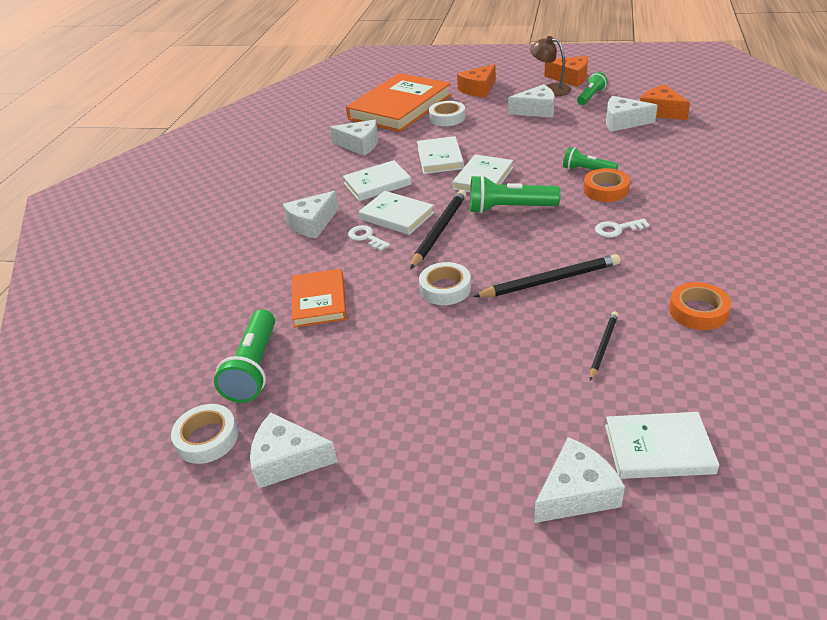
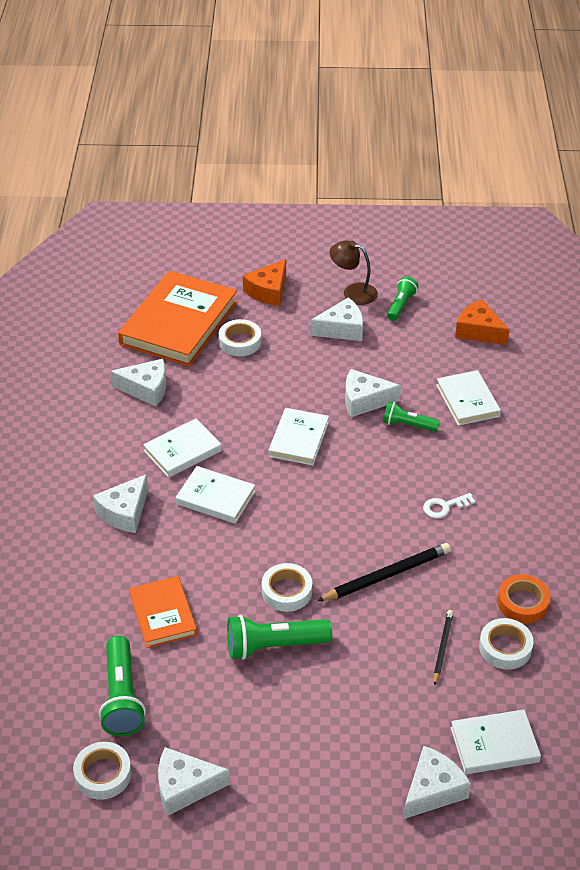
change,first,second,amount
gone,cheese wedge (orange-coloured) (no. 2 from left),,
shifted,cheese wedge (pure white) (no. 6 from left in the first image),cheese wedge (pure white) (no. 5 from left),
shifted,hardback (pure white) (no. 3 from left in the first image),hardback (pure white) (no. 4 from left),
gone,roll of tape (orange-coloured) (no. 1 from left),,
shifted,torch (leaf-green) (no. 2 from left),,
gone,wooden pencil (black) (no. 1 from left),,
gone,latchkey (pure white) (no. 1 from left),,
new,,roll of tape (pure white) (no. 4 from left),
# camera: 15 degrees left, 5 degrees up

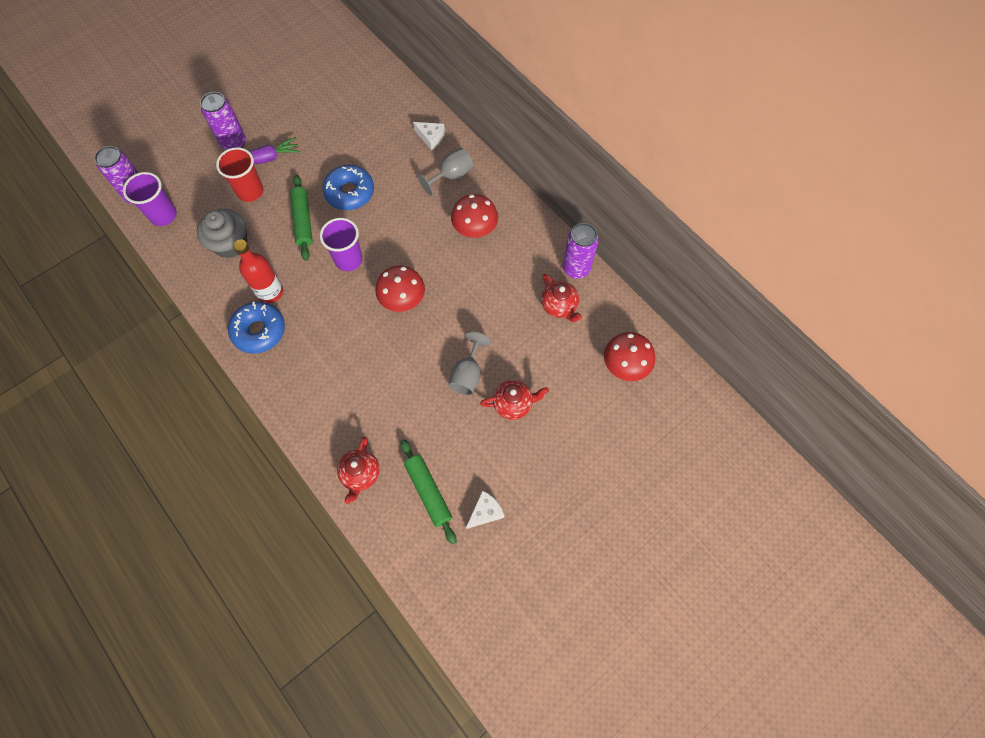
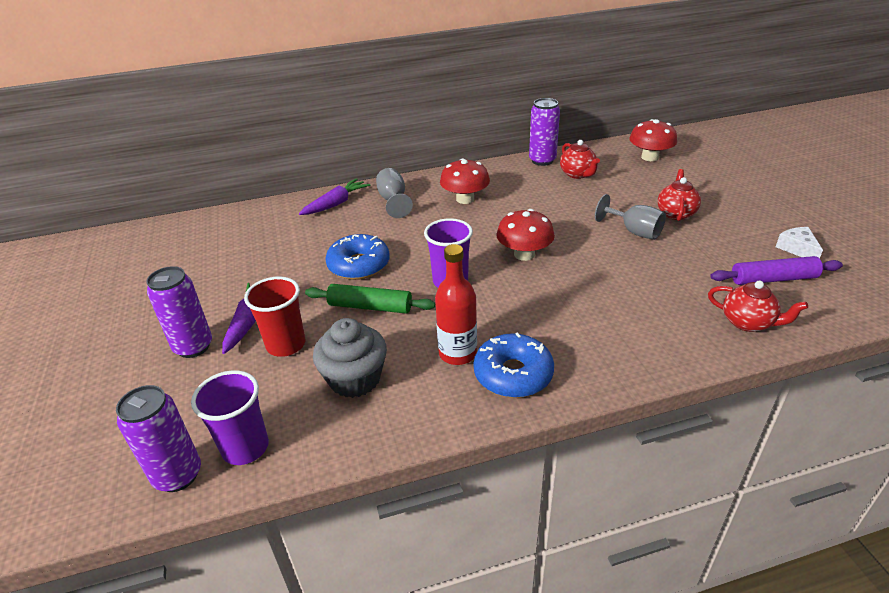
change,first,second,amount
swapped,cheese wedge (pure white) (no. 1 from left),carrot (purple) (no. 2 from left),
rotated,tea pot (crimson) (no. 3 from left in the first image),tea pot (crimson) (no. 1 from left),75 degrees clockwise
repainted,pastry roller (leaf-green) (no. 2 from left),pastry roller (purple),
# camera: 65 degrees left, 30 degrees down

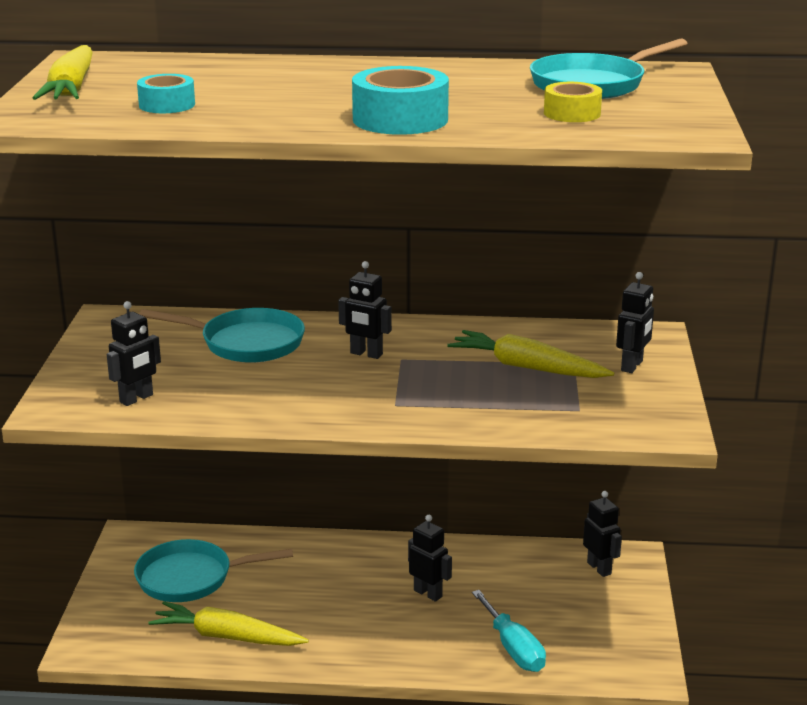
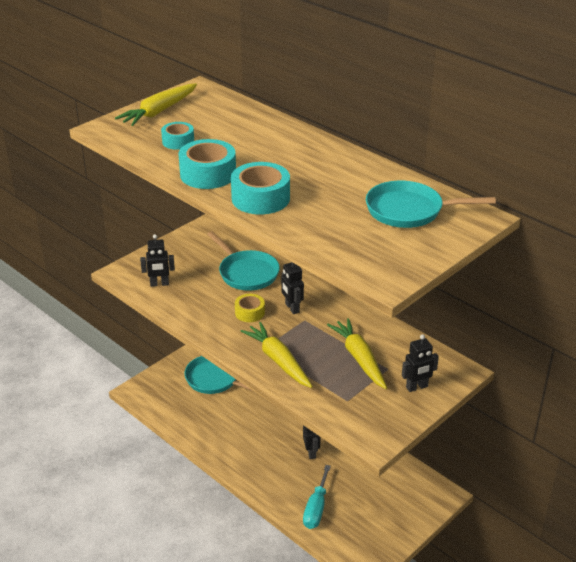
change,first,second,amount
shifted,roll of tape (yellow),,
gone,robot (black) (no. 4 from left),,
shifted,carrot (yellow) (no. 2 from left),,
new,,roll of tape (teal) (no. 2 from left),
# camera: 40 degrees right, 10 degrees up

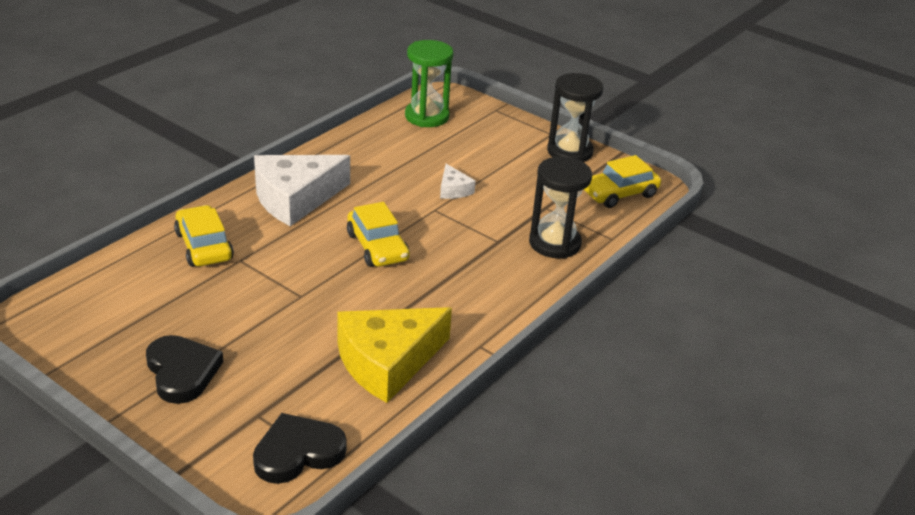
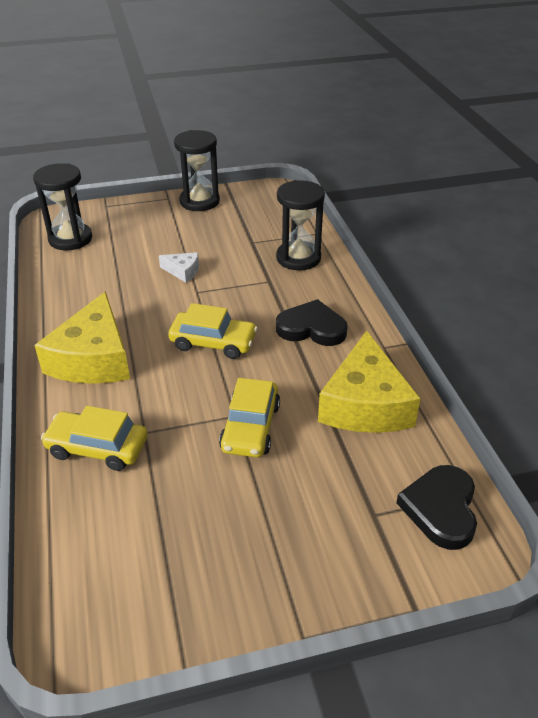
change,first,second,amount
repainted,hourglass (leaf-green),hourglass (black) (no. 1 from left),
repainted,cheese wedge (pure white) (no. 1 from left),cheese wedge (yellow) (no. 1 from left),
shifted,toy car (yellow) (no. 3 from left),,
shifted,heart (black) (no. 1 from left),,
# camera: 50 degrees left, 5 degrees up

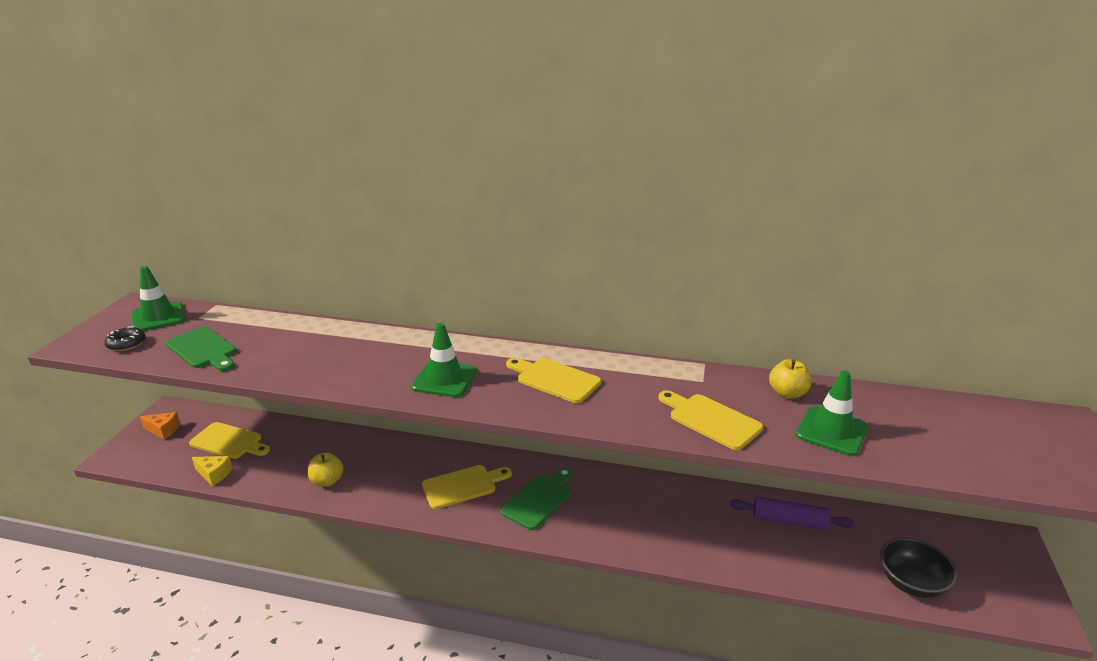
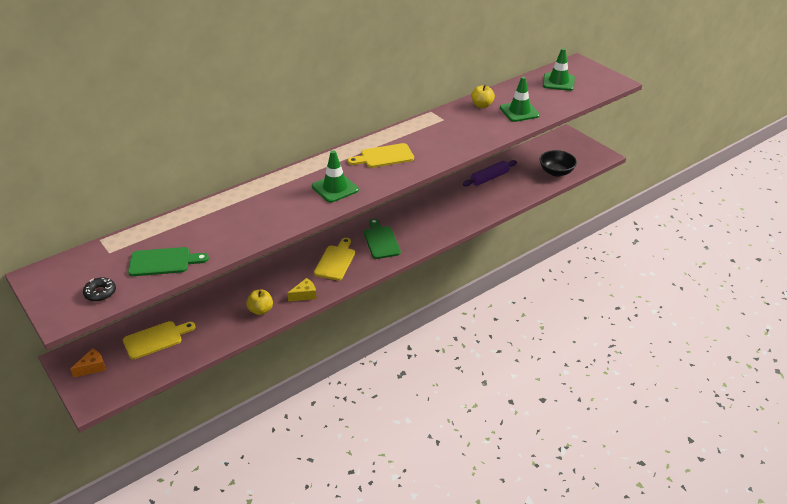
change,first,second,amount
shifted,traffic cone (leaf-green) (no. 1 from left in the first image),traffic cone (leaf-green) (no. 3 from left),
gone,chopping board (yellow) (no. 4 from left),,
shifted,cheese wedge (yellow),,
# camera: 50 degrees left, 10 degrees up

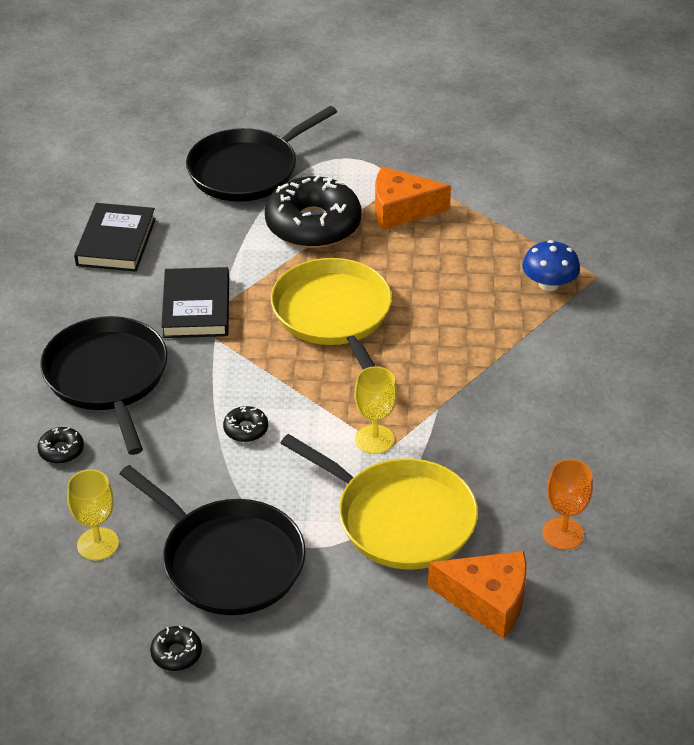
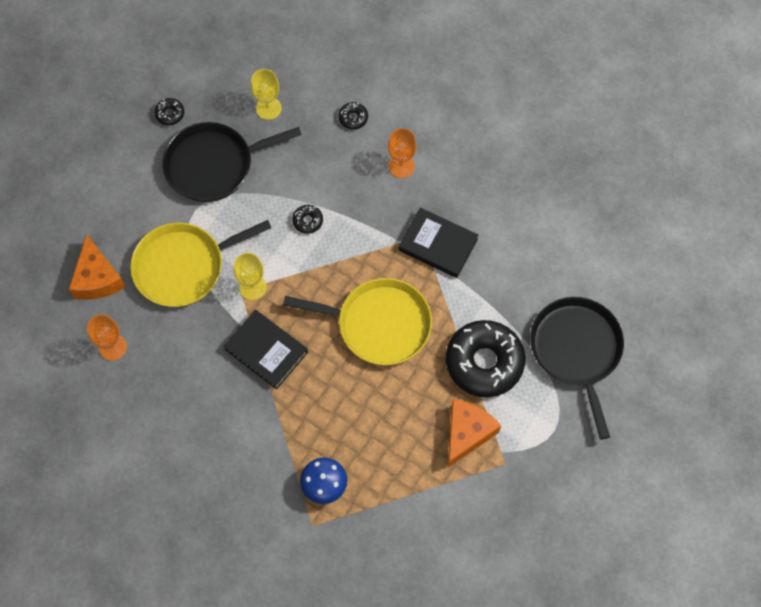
change,first,second,amount
shifted,hardback (black) (no. 1 from left),,
swapped,pan (black) (no. 1 from left),goblet (orange-coloured) (no. 2 from left),
rotated,cheese wedge (orange-coloured) (no. 2 from left in the first image),cheese wedge (orange-coloured) (no. 1 from left),60 degrees counterclockwise
# camera: 120 degrees right, 25 degrees up

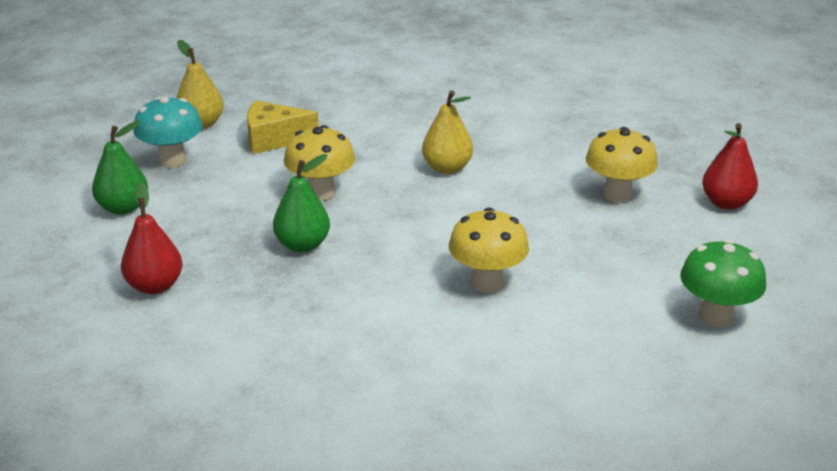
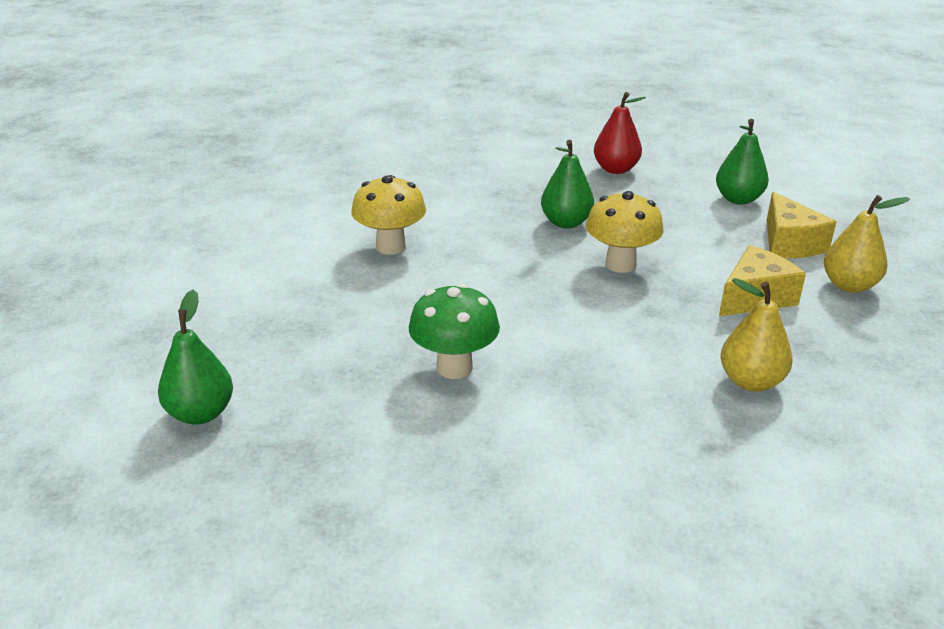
change,first,second,amount
shifted,pear fruit (yellow) (no. 2 from left in the first image),pear fruit (yellow) (no. 1 from left),
swapped,fungus (teal),cheese wedge (yellow) (no. 2 from left),
repainted,pear fruit (crimson) (no. 2 from left),pear fruit (leaf-green) (no. 1 from left),
gone,fungus (yellow) (no. 3 from left),,
shifted,fungus (leaf-green),,
# camera: 145 degrees right, 0 degrees up

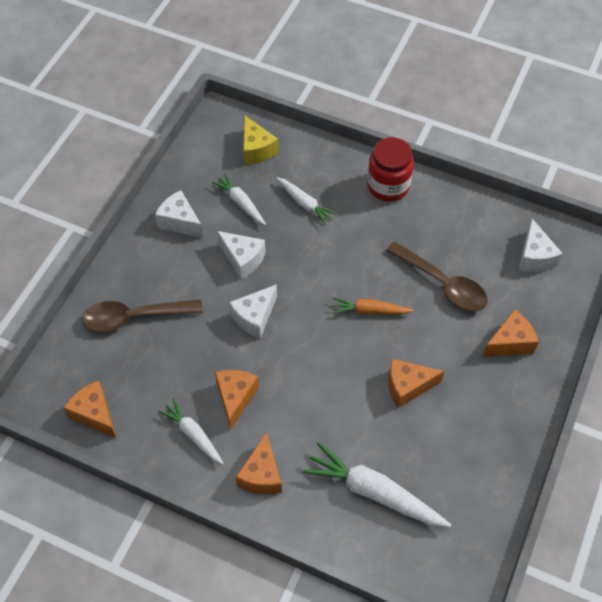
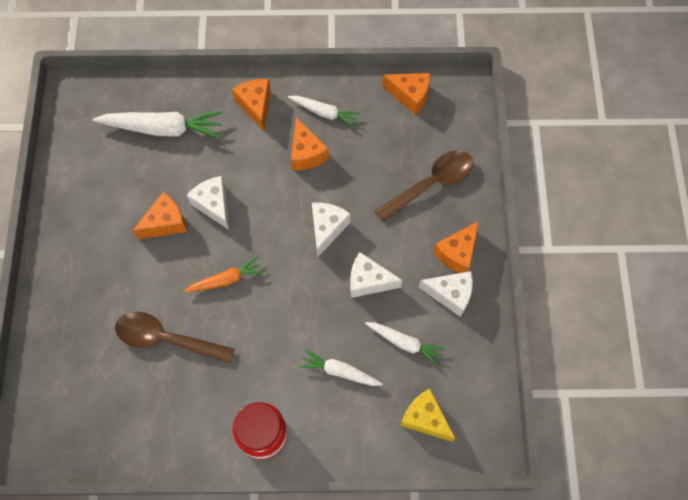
change,first,second,amount
shifted,cheese wedge (pure white) (no. 4 from left in the first image),cheese wedge (pure white) (no. 1 from left),
shifted,cheese wedge (orange-coloured) (no. 5 from left),,
# camera: 155 degrees right, 10 degrees up

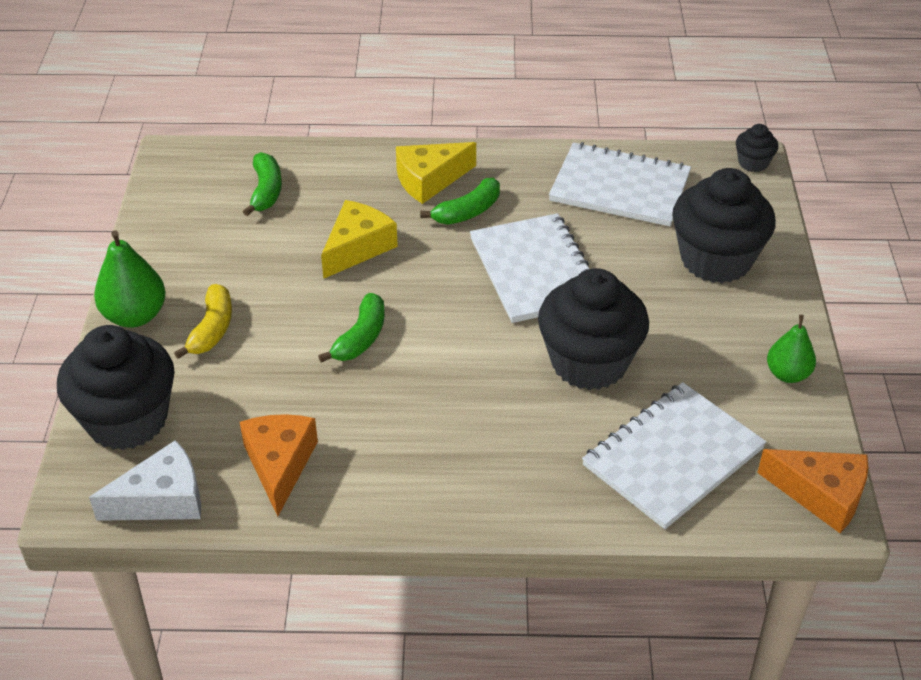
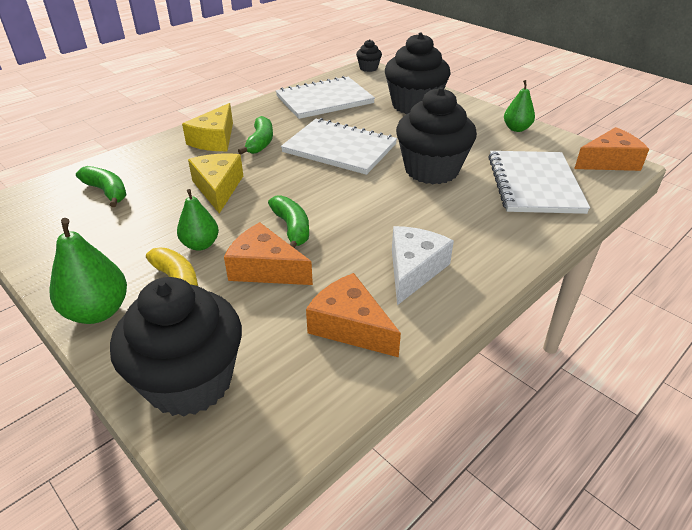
change,first,second,amount
shifted,cheese wedge (pure white),,
new,,pear fruit (leaf-green) (no. 2 from left),
new,,cheese wedge (orange-coloured) (no. 1 from left),
# camera: 45 degrees left, 5 degrees down

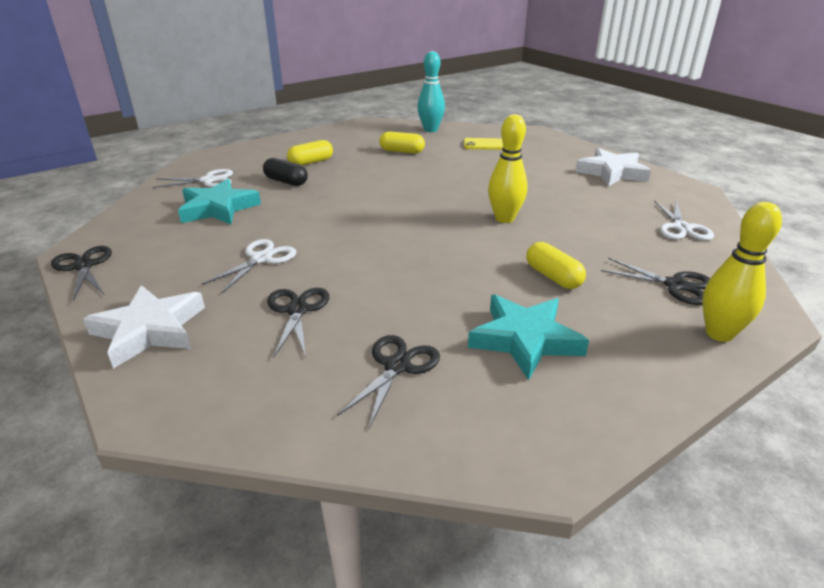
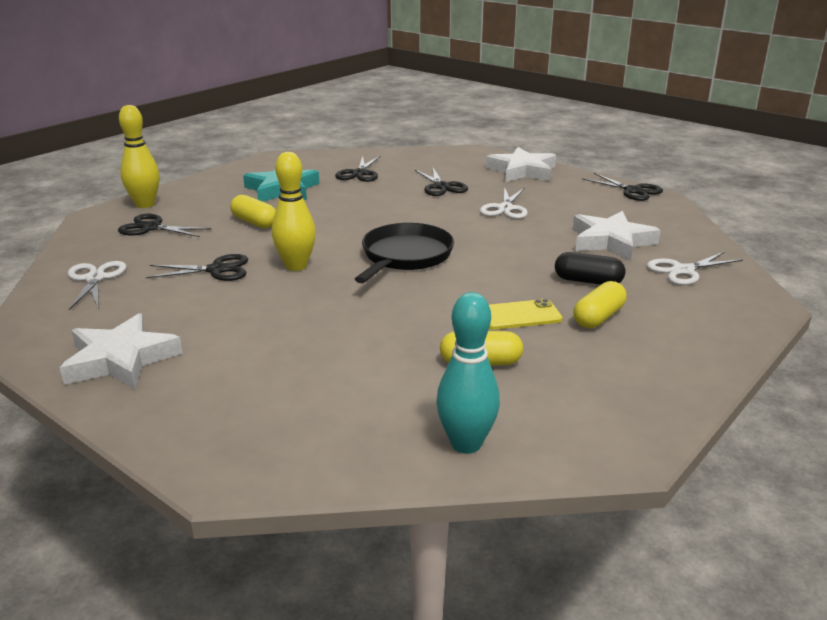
change,first,second,amount
shifted,smartphone (yellow),,
repainted,star shape (teal) (no. 1 from left),star shape (pure white) (no. 3 from left),
new,,pan (black),
new,,pair of scissors (black) (no. 2 from left),
# camera: 165 degrees right, 5 degrees down

